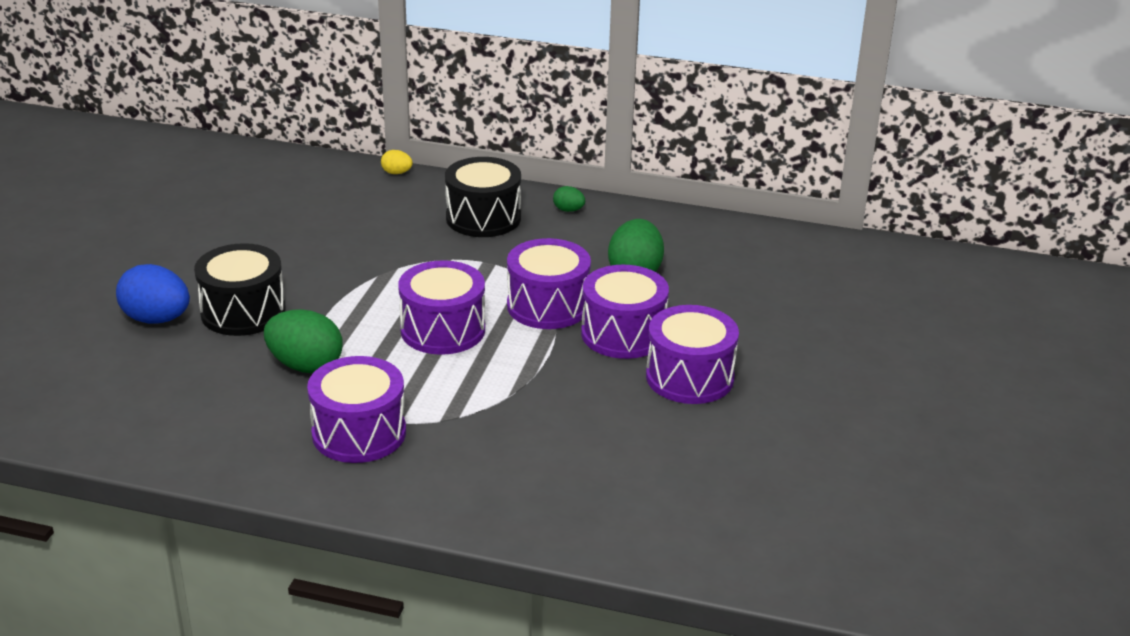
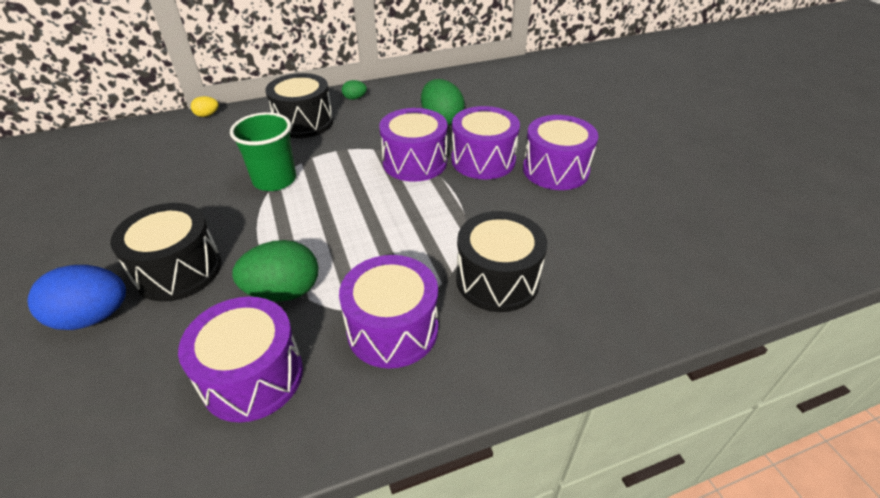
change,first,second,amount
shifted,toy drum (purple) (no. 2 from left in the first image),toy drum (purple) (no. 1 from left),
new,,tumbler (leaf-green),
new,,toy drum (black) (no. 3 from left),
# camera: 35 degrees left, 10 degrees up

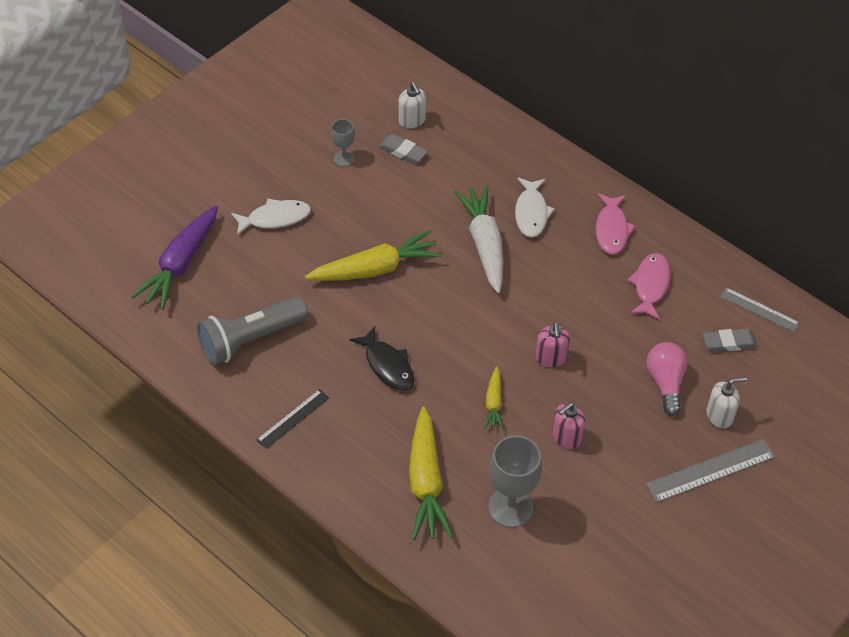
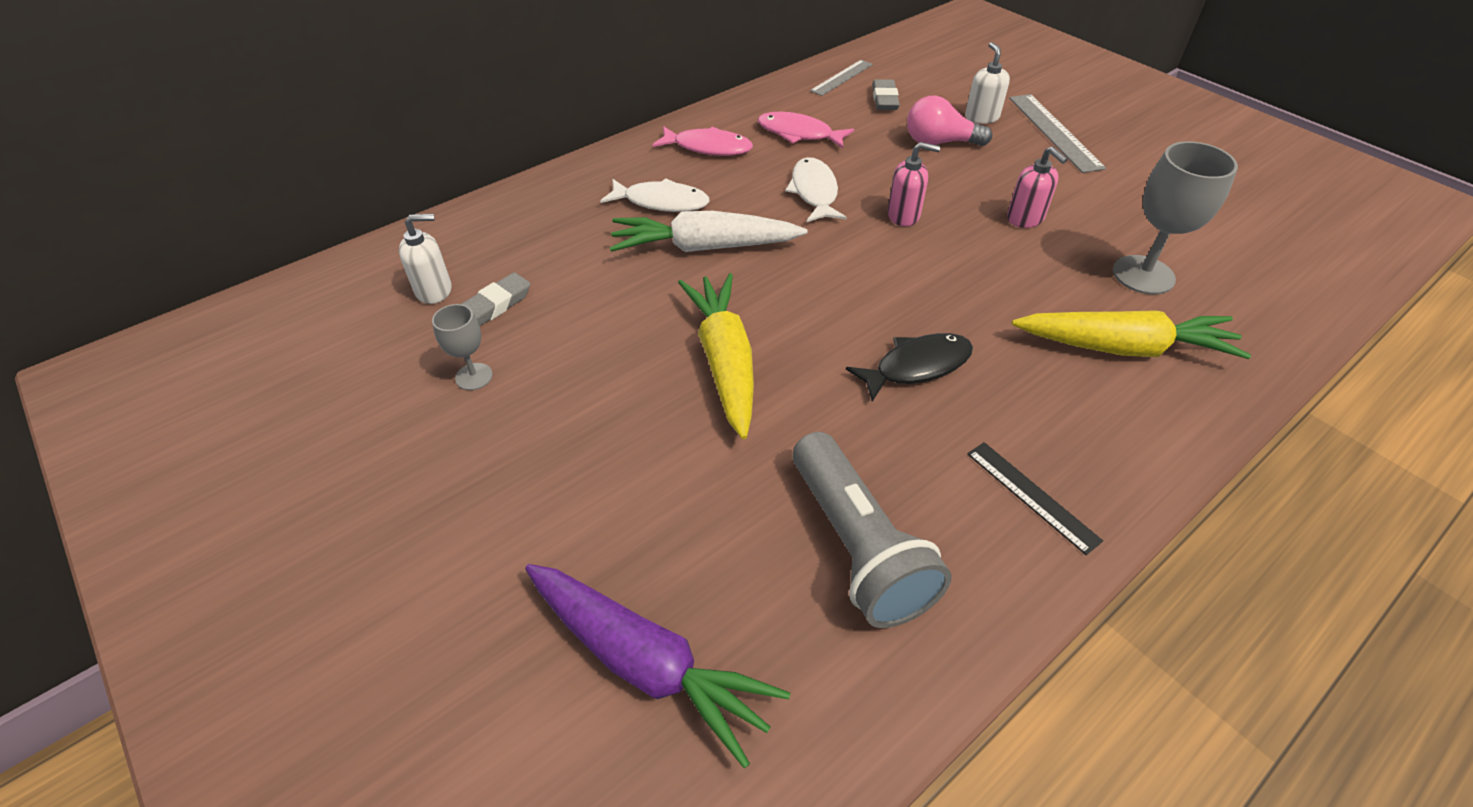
change,first,second,amount
shifted,toy fish (pure white) (no. 1 from left in the first image),toy fish (pure white) (no. 2 from left),
gone,carrot (yellow) (no. 3 from left),,
# camera: 80 degrees left, 5 degrees down

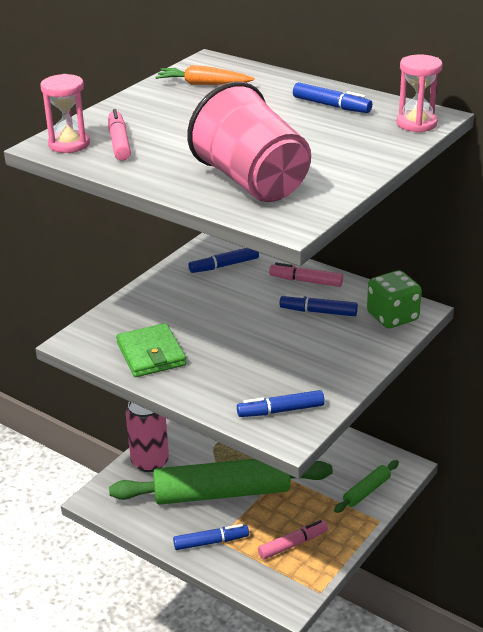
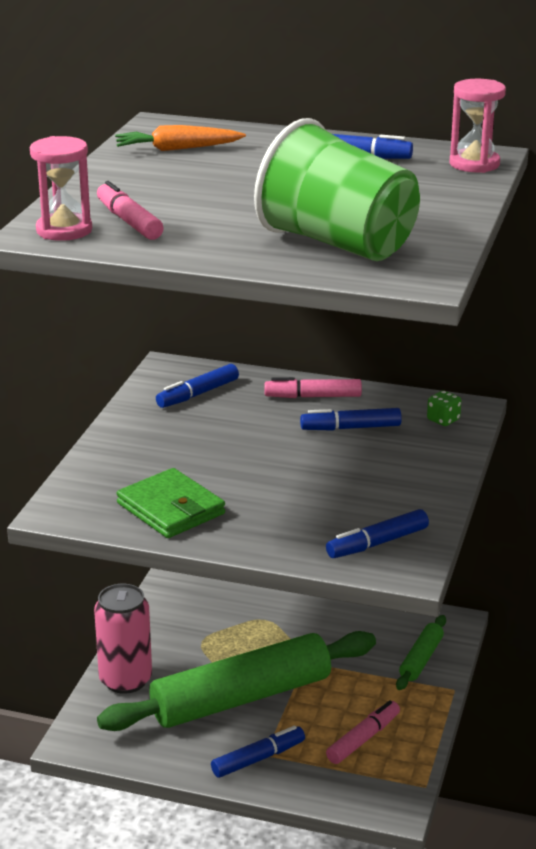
change,first,second,amount
repainted,tumbler (rose-pink),tumbler (leaf-green),
scaled,game die (leaf-green),,x0.49
# camera: 20 degrees left, 5 degrees down

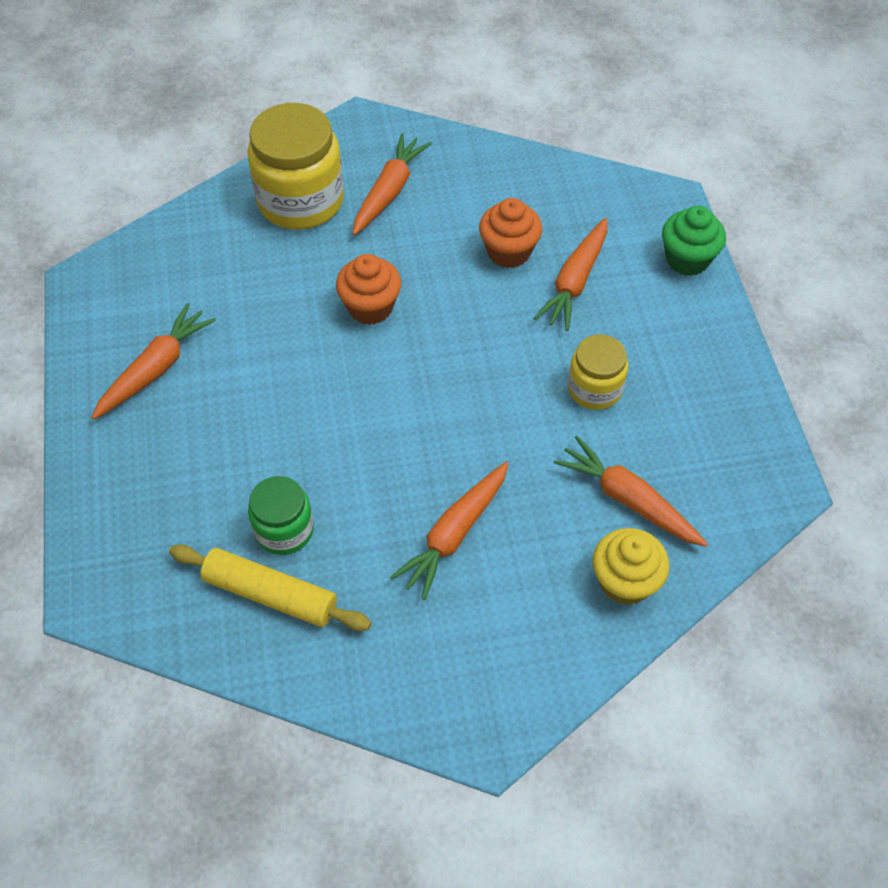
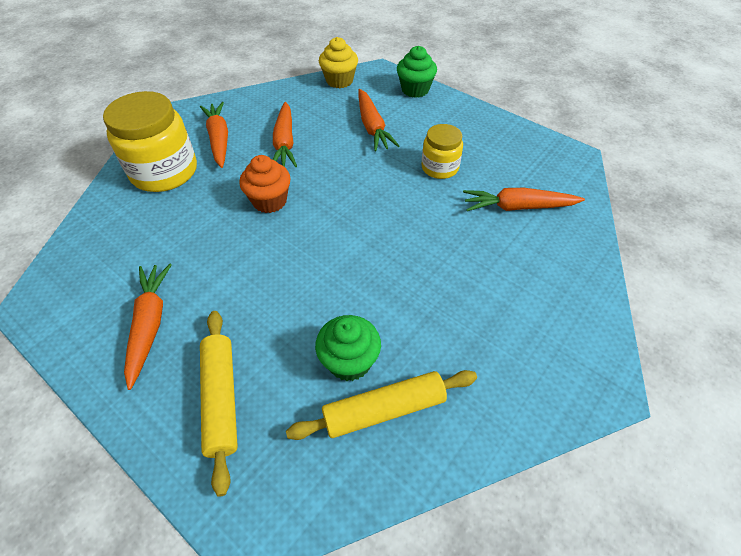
change,first,second,amount
gone,cupcake (orange-coloured) (no. 2 from left),,
shifted,carrot (orange-coloured) (no. 3 from left),,
swapped,preserve jar (leaf-green),cupcake (leaf-green) (no. 1 from left),
shifted,cupcake (yellow),,
new,,pastry roller (yellow) (no. 1 from left),
# camera: 40 degrees left, 5 degrees down

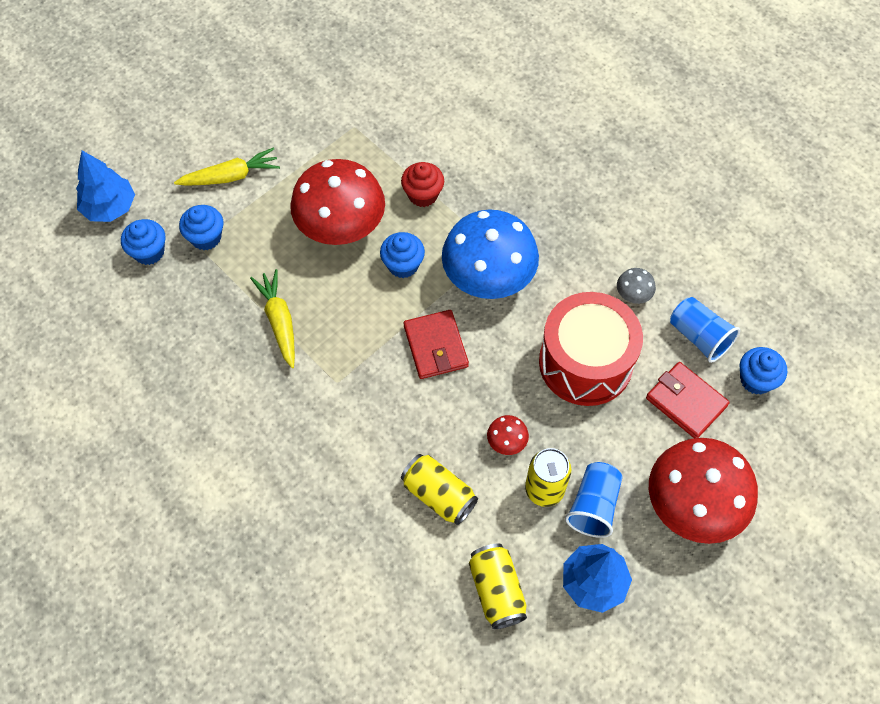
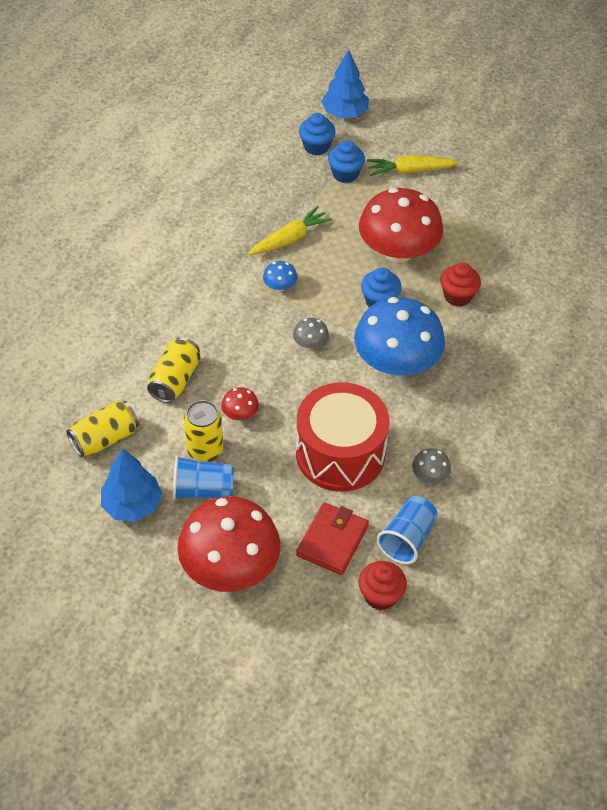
change,first,second,amount
rotated,carrot (yellow) (no. 1 from left in the first image),carrot (yellow) (no. 2 from left),120 degrees clockwise
swapped,card wallet (crimson) (no. 1 from left),fungus (grey) (no. 1 from left),
repainted,cupcake (royal blue) (no. 4 from left),cupcake (crimson) (no. 1 from left),
new,,fungus (royal blue) (no. 1 from left),
# camera: 70 degrees right, 10 degrees down

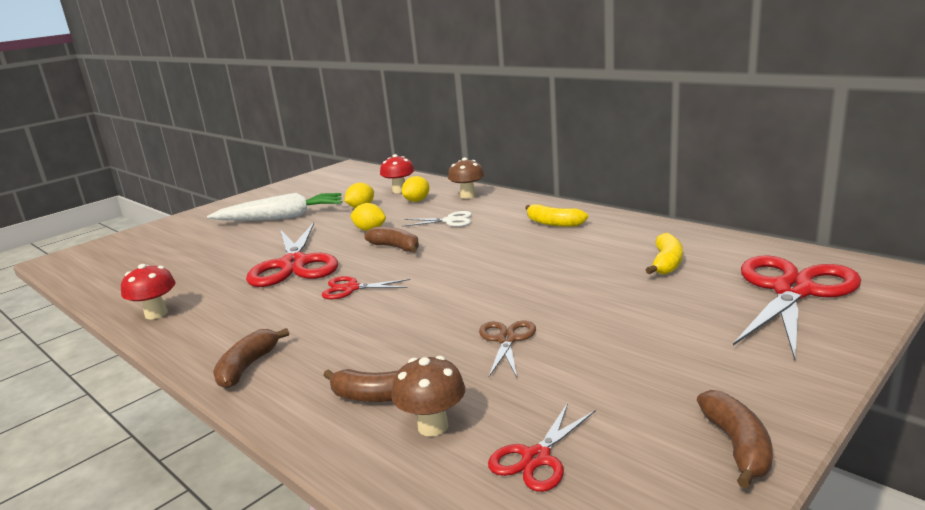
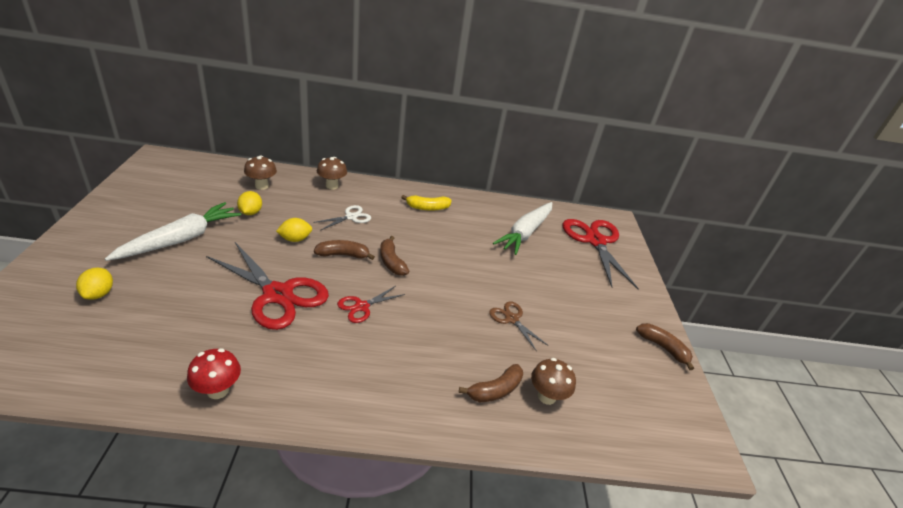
change,first,second,amount
repainted,fungus (crimson) (no. 2 from left),fungus (dark brown) (no. 1 from left),
shifted,lemon (yellow) (no. 3 from left in the first image),lemon (yellow) (no. 1 from left),
swapped,banana fruit (yellow) (no. 2 from left),carrot (pure white) (no. 2 from left),
shifted,banana fruit (dark brown) (no. 1 from left in the first image),banana fruit (dark brown) (no. 2 from left),
gone,pair of scissors (crimson) (no. 3 from left),,
# camera: 50 degrees left, 15 degrees up

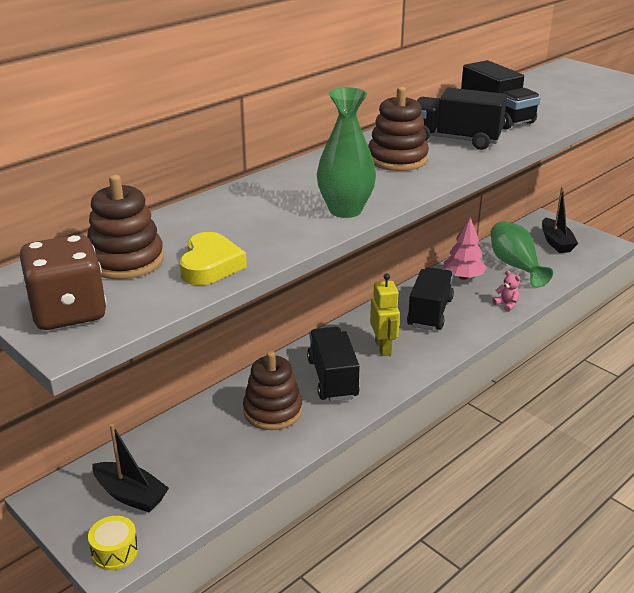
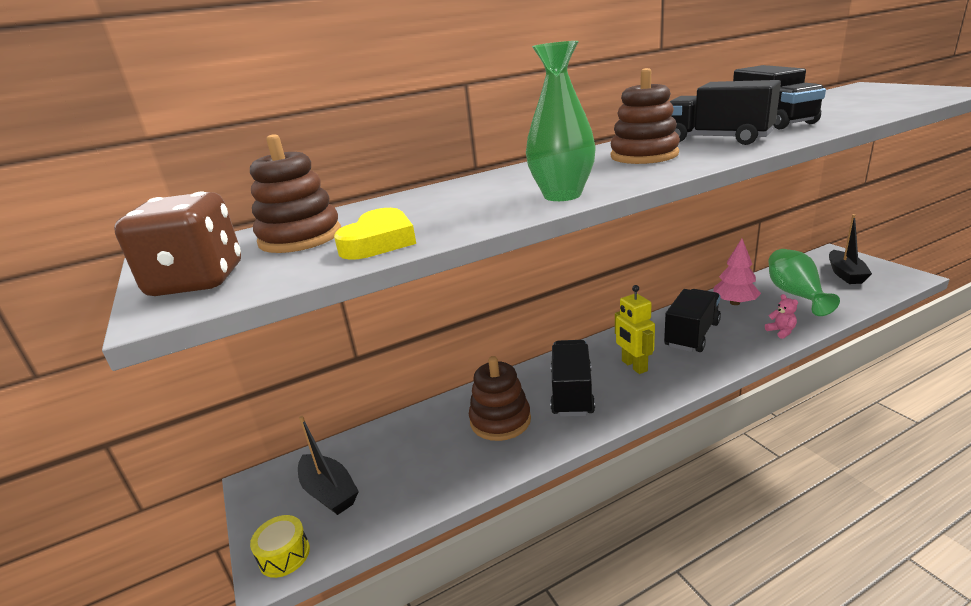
change,first,second,amount
rotated,robot (yellow),,150 degrees clockwise
# camera: 20 degrees right, 5 degrees down

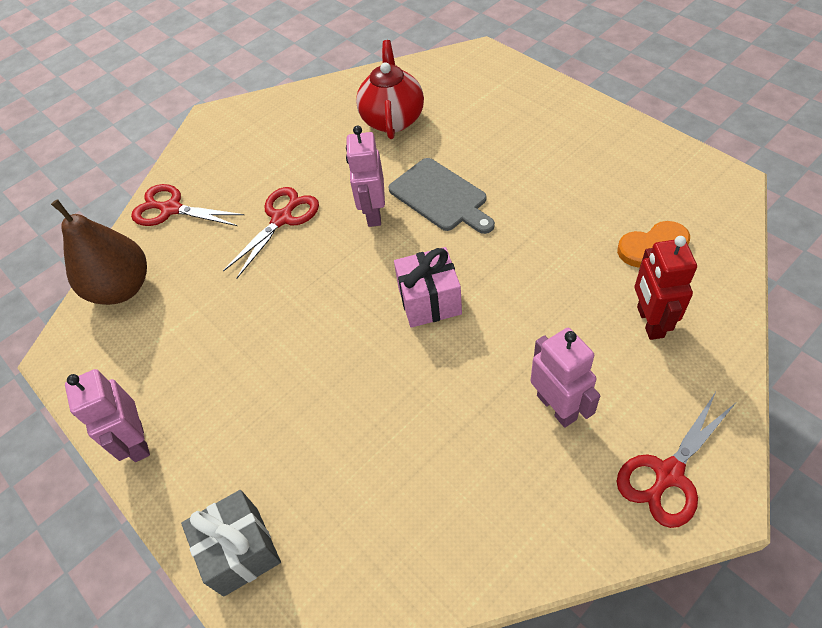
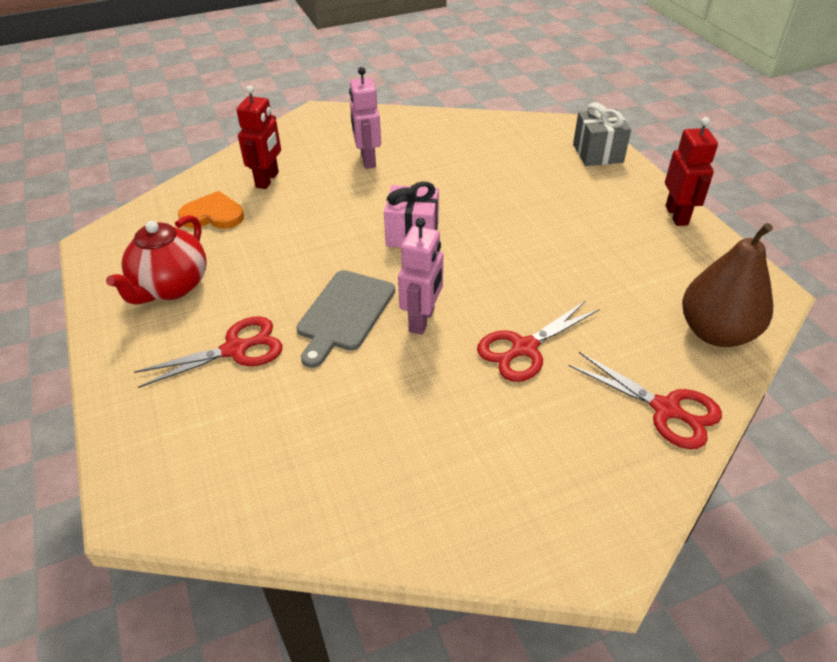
change,first,second,amount
shifted,tea pot (crimson),,
rotated,chopping board (grey),,135 degrees counterclockwise
repainted,robot (rose-pink) (no. 1 from left),robot (crimson) (no. 2 from left),
shifted,pair of scissors (crimson) (no. 3 from left in the first image),pair of scissors (crimson) (no. 1 from left),
# camera: 165 degrees left, 10 degrees down

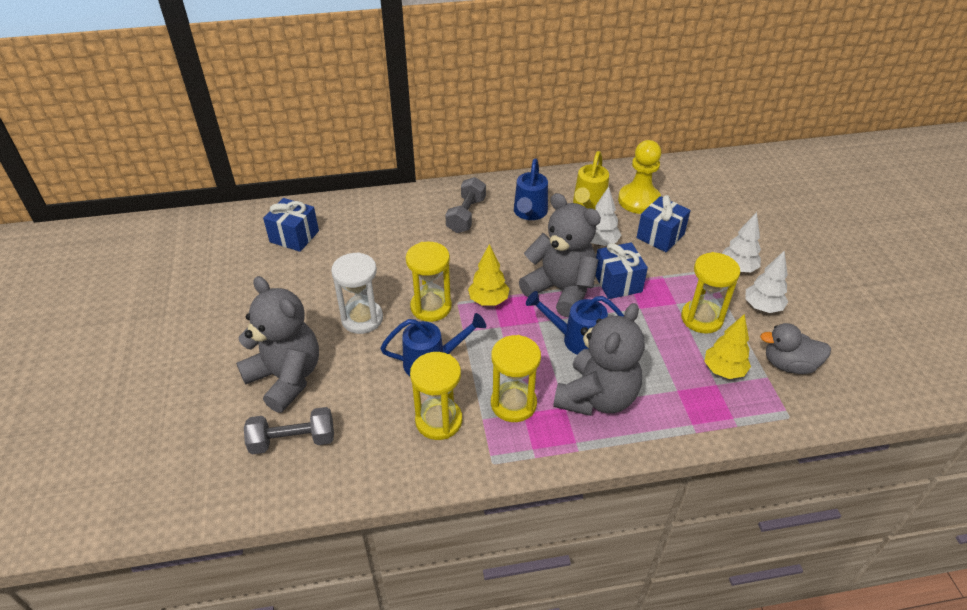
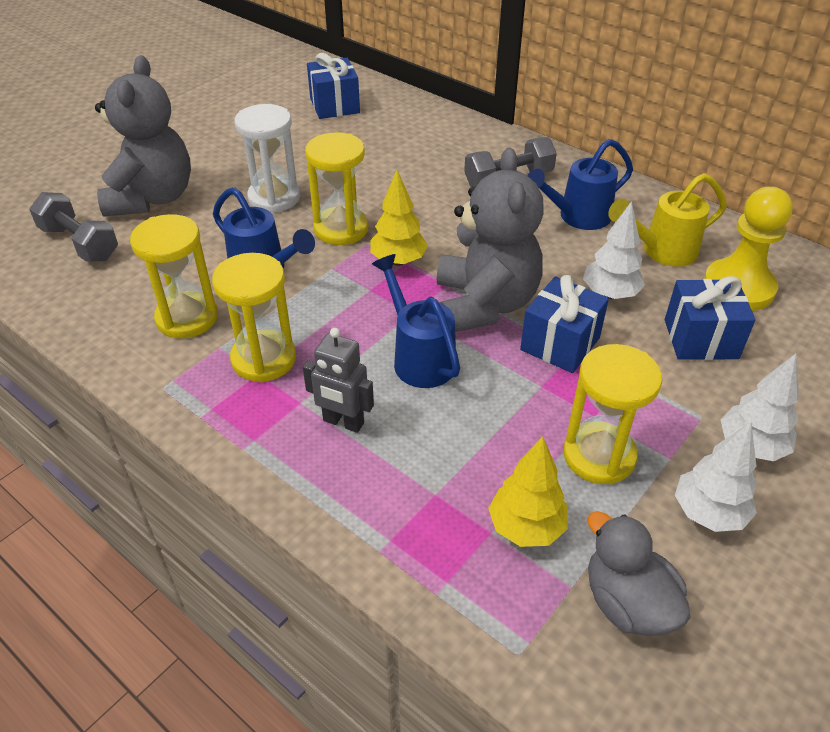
change,first,second,amount
swapped,teddy (grey) (no. 3 from left),robot (grey),
# camera: 50 degrees right, 0 degrees up

